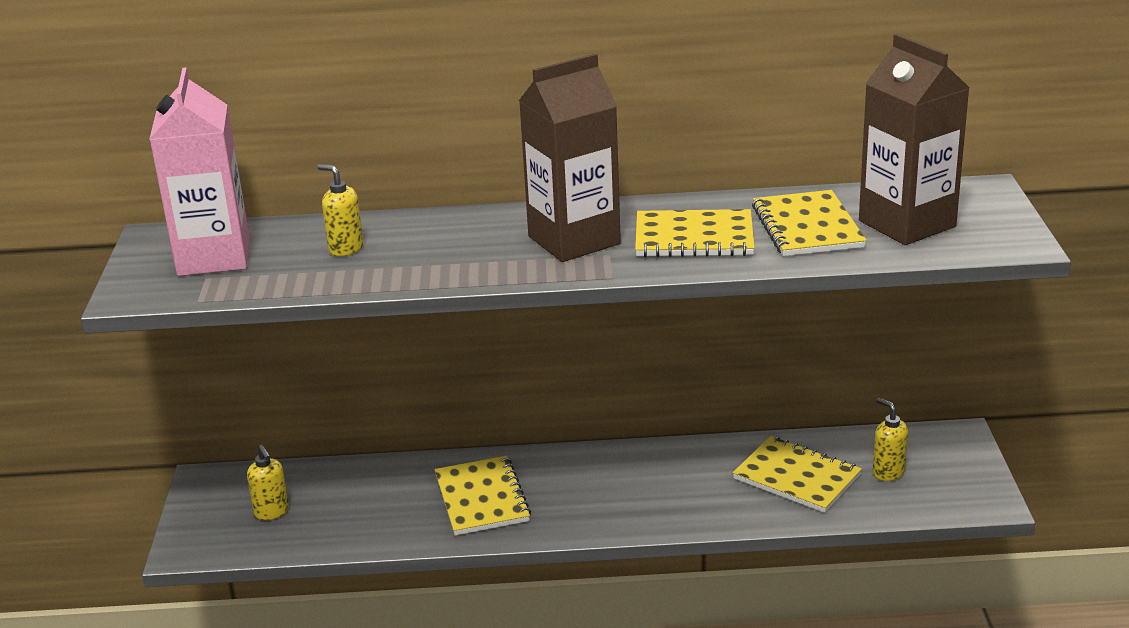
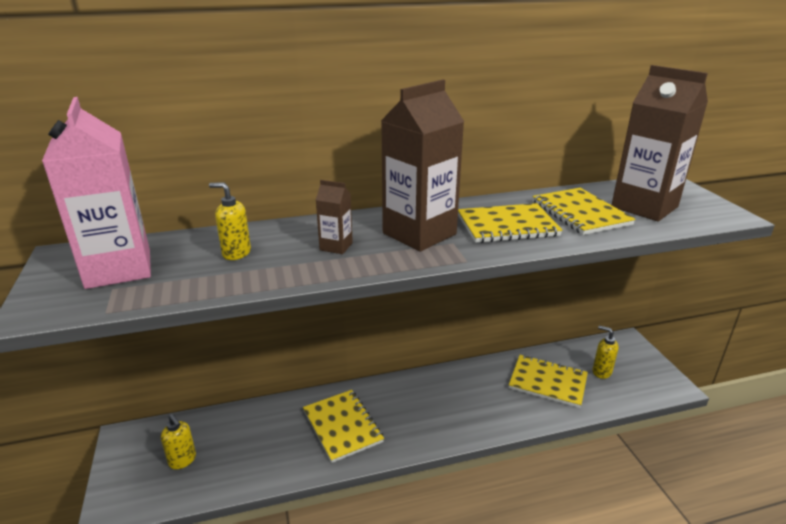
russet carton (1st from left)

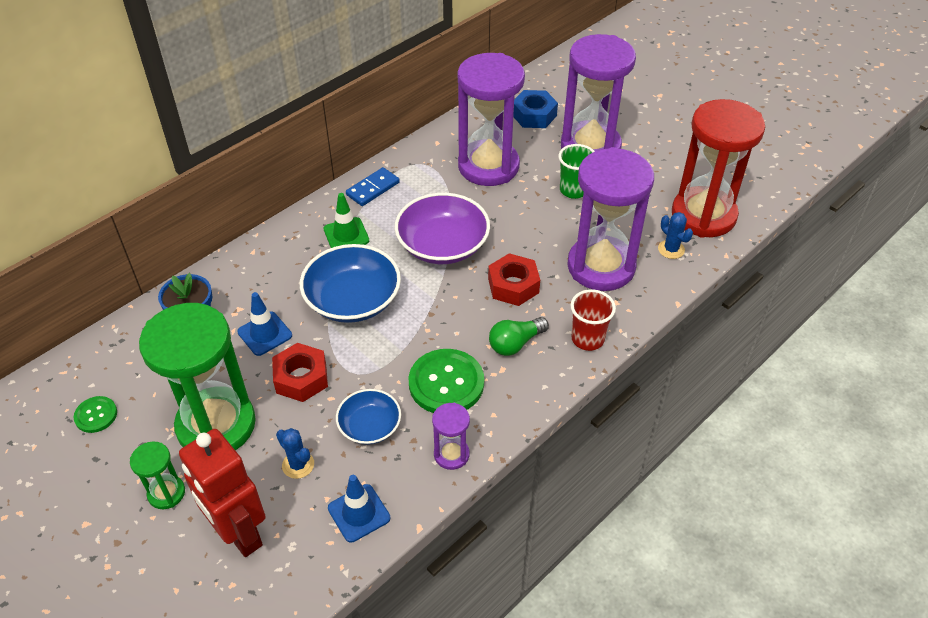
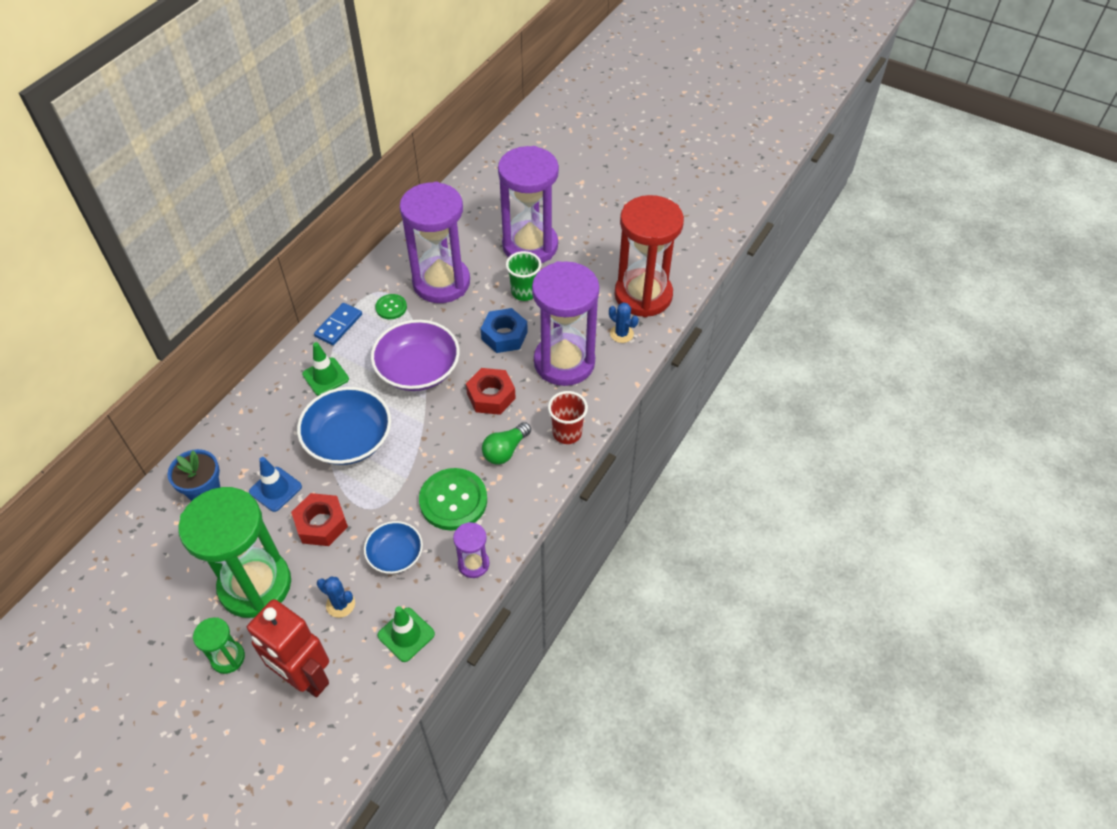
green button (1st from left)
green traffic cone (2nd from left)
royal blue nut

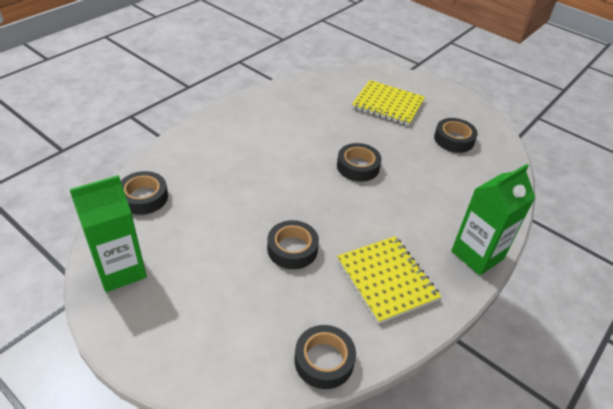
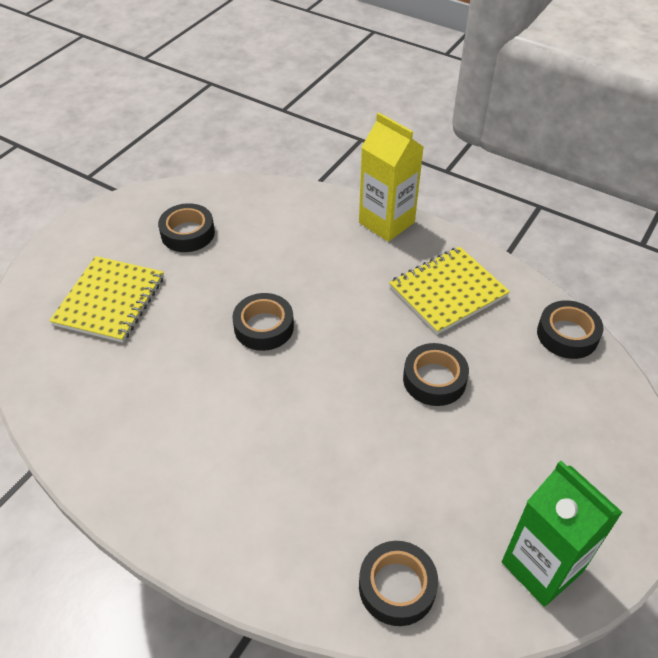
yellow carton

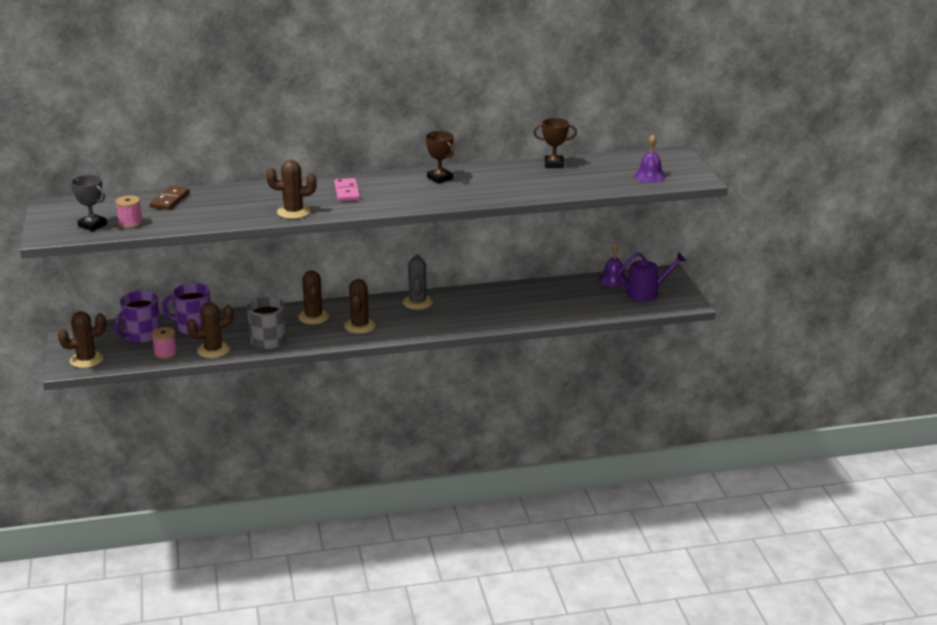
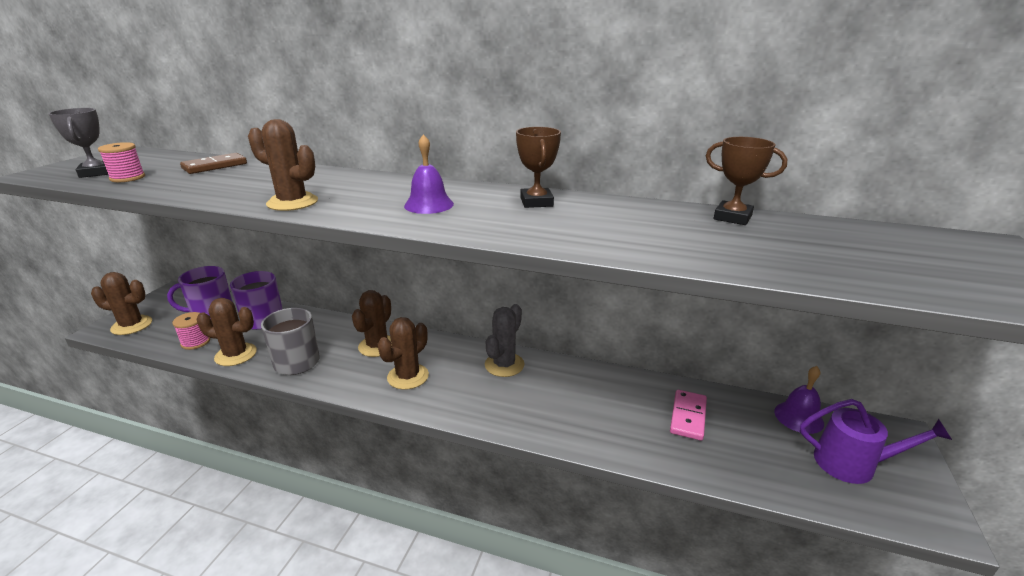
rosy domino
royal purple hand bell (1st from left)

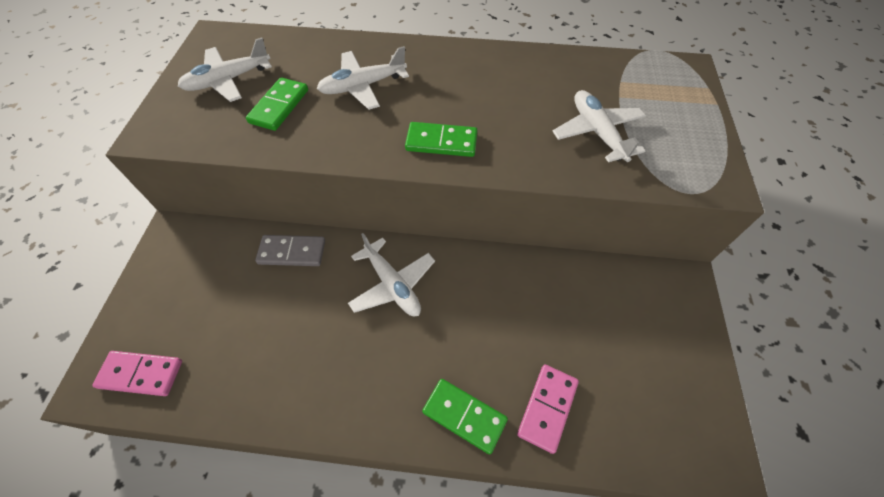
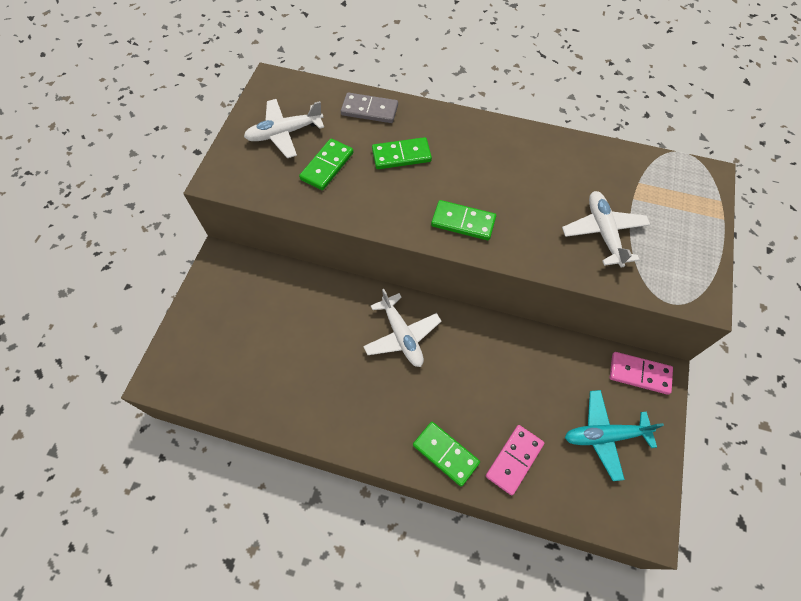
rosy domino (2nd from left)
grey domino
green domino (2nd from left)
aqua toy plane

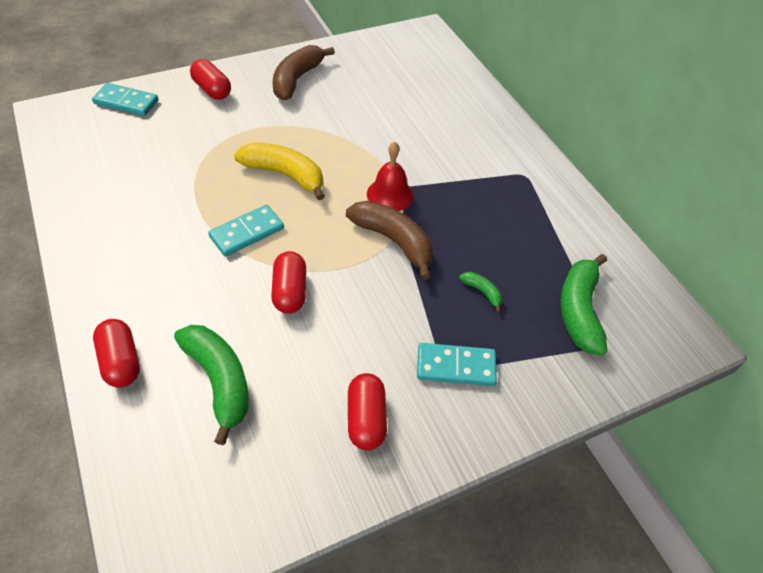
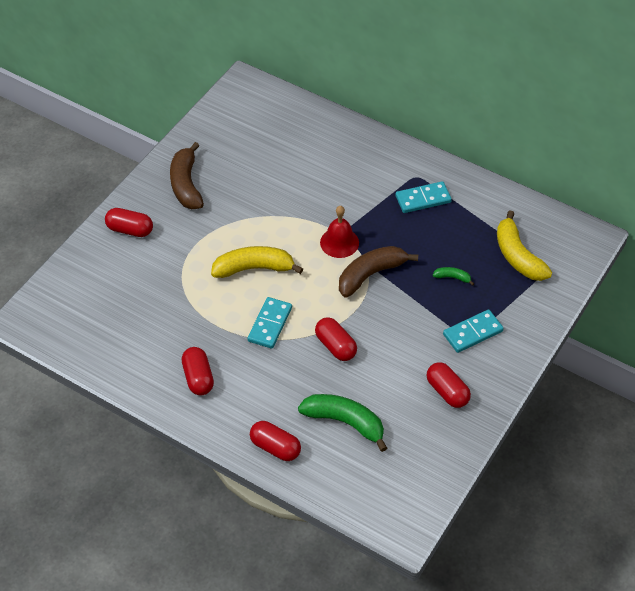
aqua domino (2nd from left)
russet toy banana (2nd from left)
yellow toy banana (2nd from left)
scarlet pill (2nd from left)

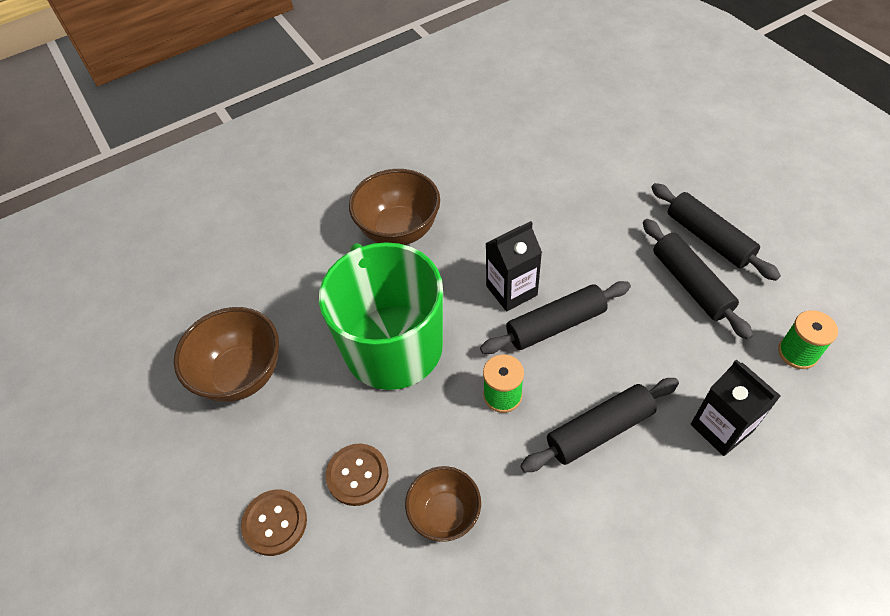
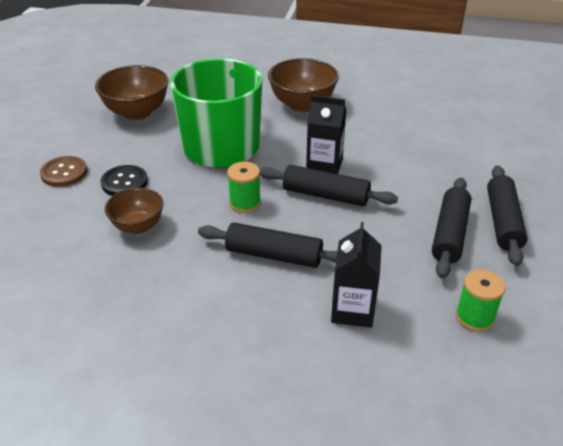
ebony button

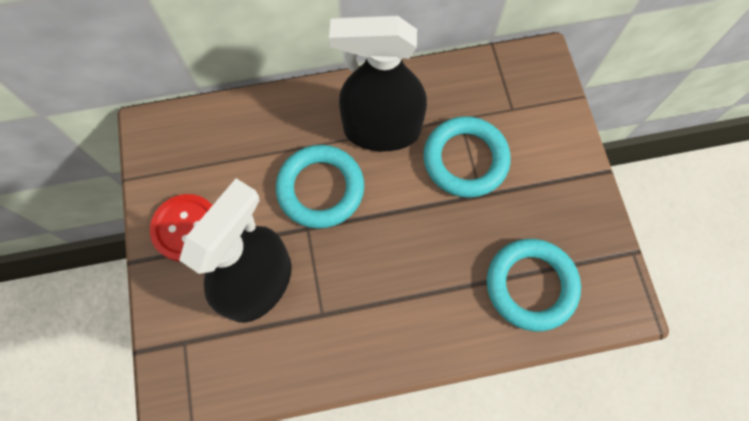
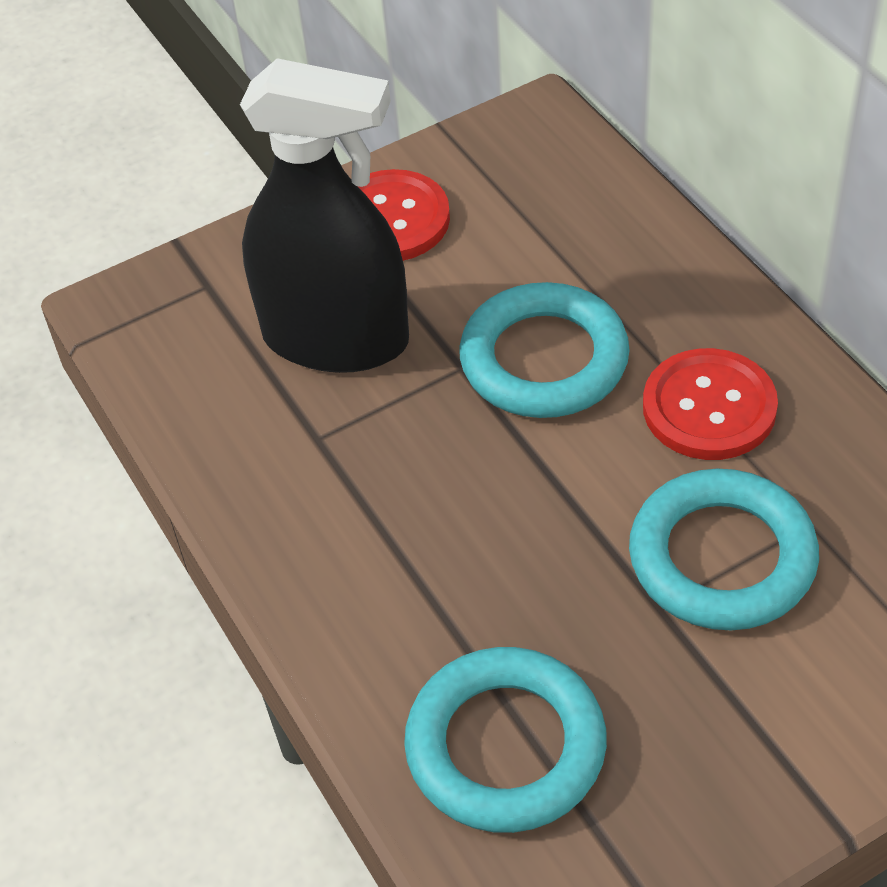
scarlet button (2nd from left)

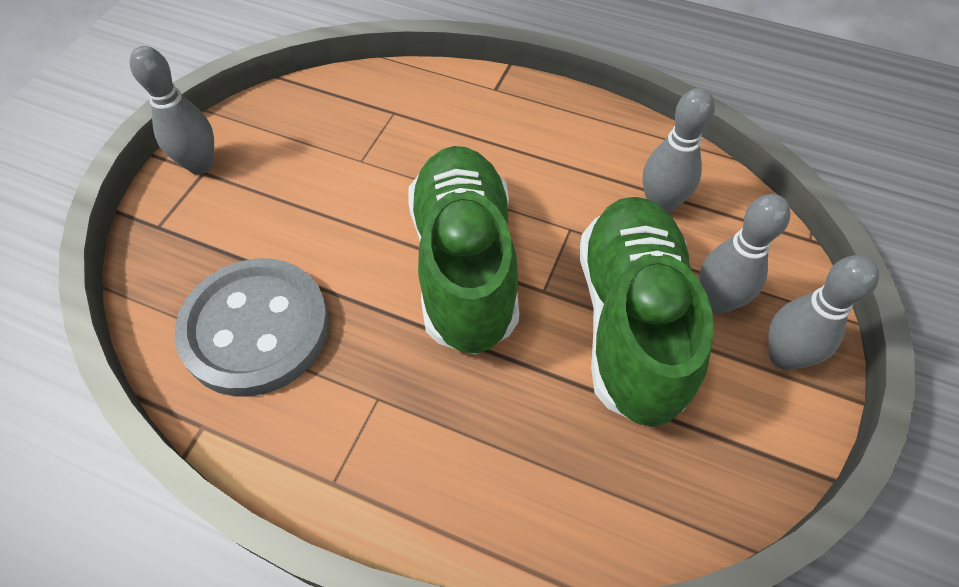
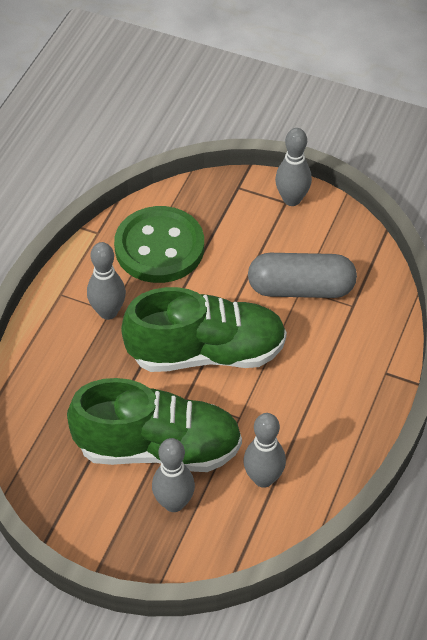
green button
grey tenpin (1st from left)
grey pill

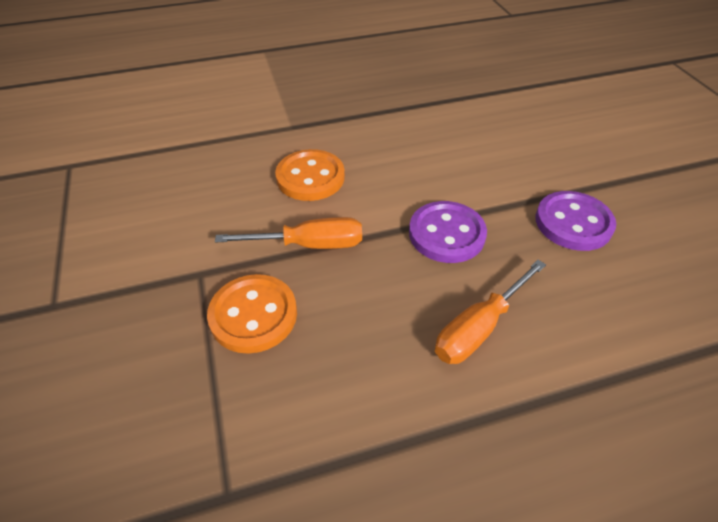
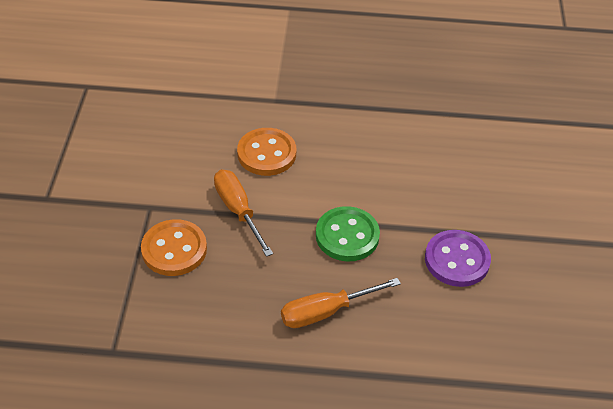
orange screwdriver (1st from left)
green button

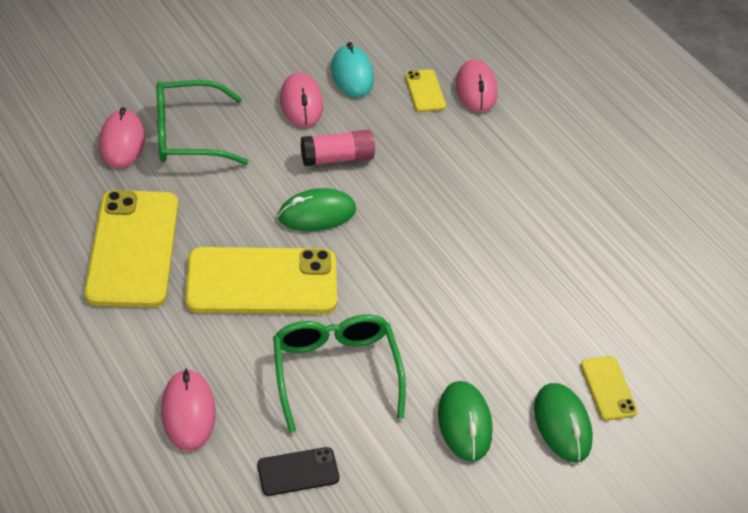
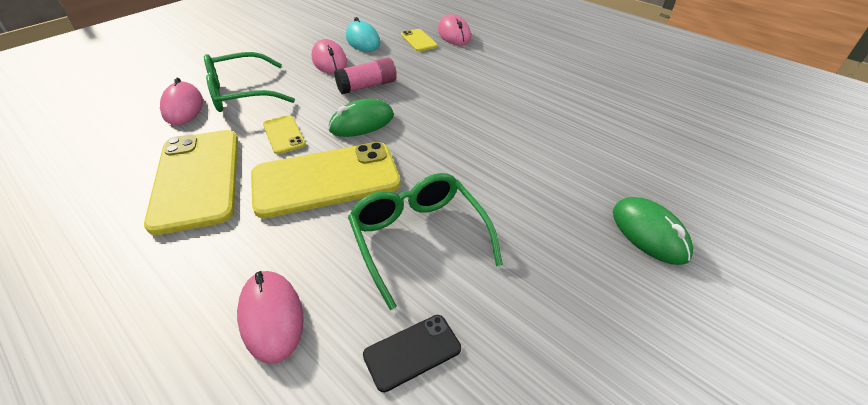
green computer mouse (2nd from left in the first image)
yellow phone (2nd from left)

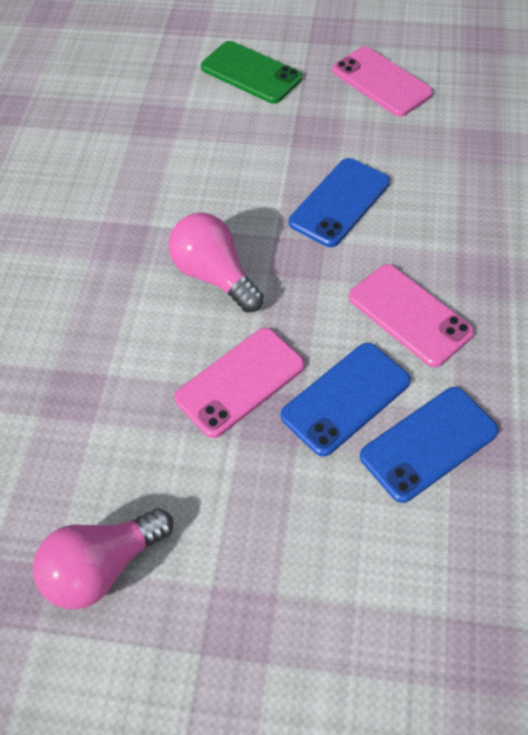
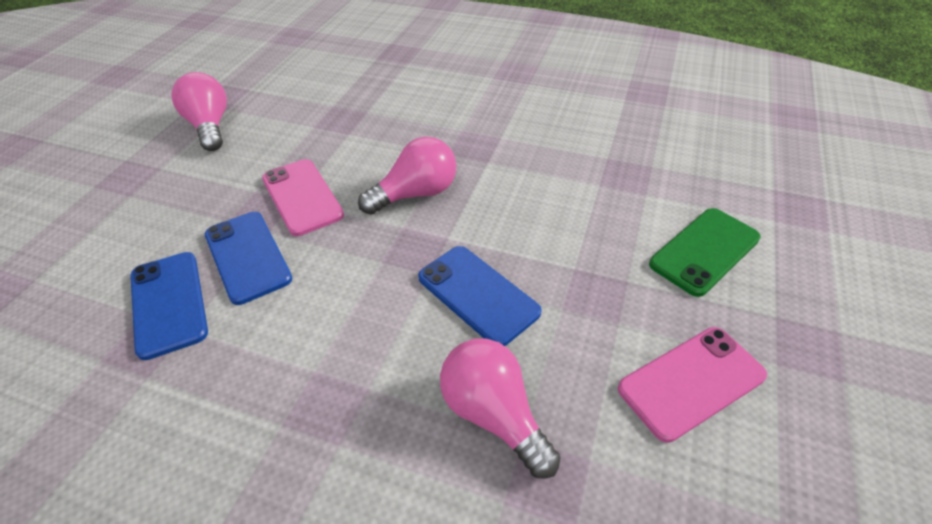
rosy phone (3rd from left in the first image)
rosy lightbulb (3rd from left)

